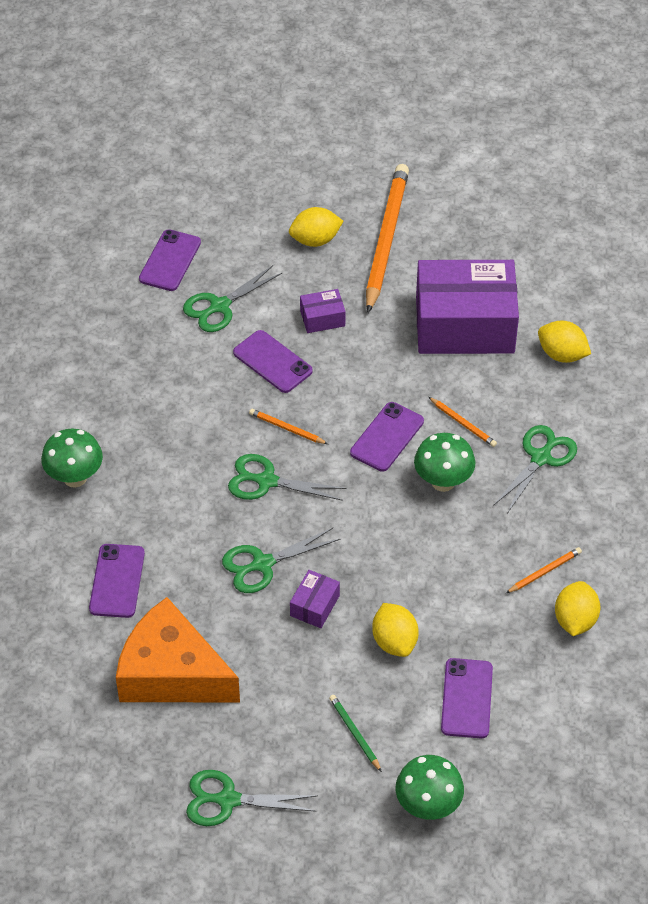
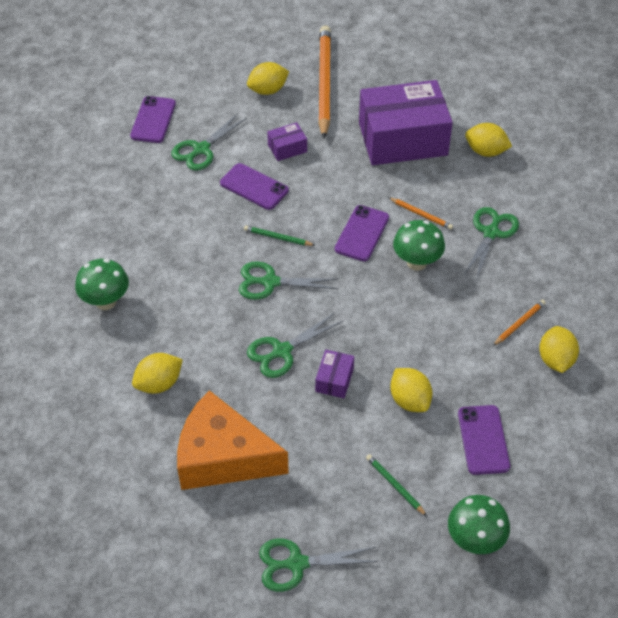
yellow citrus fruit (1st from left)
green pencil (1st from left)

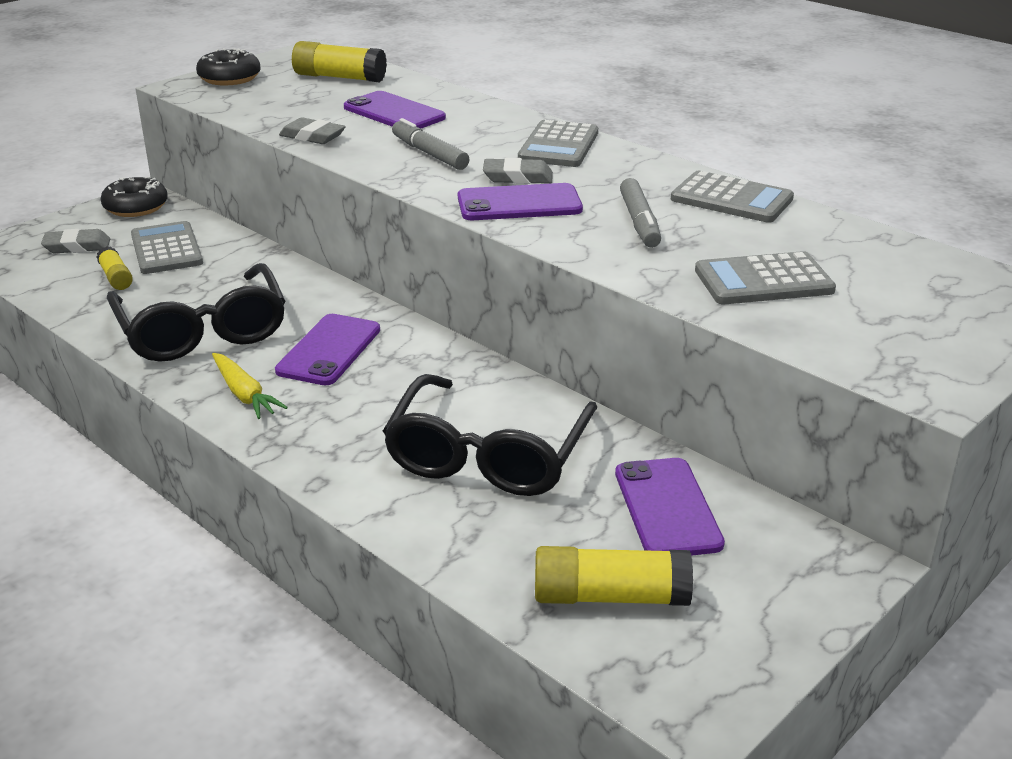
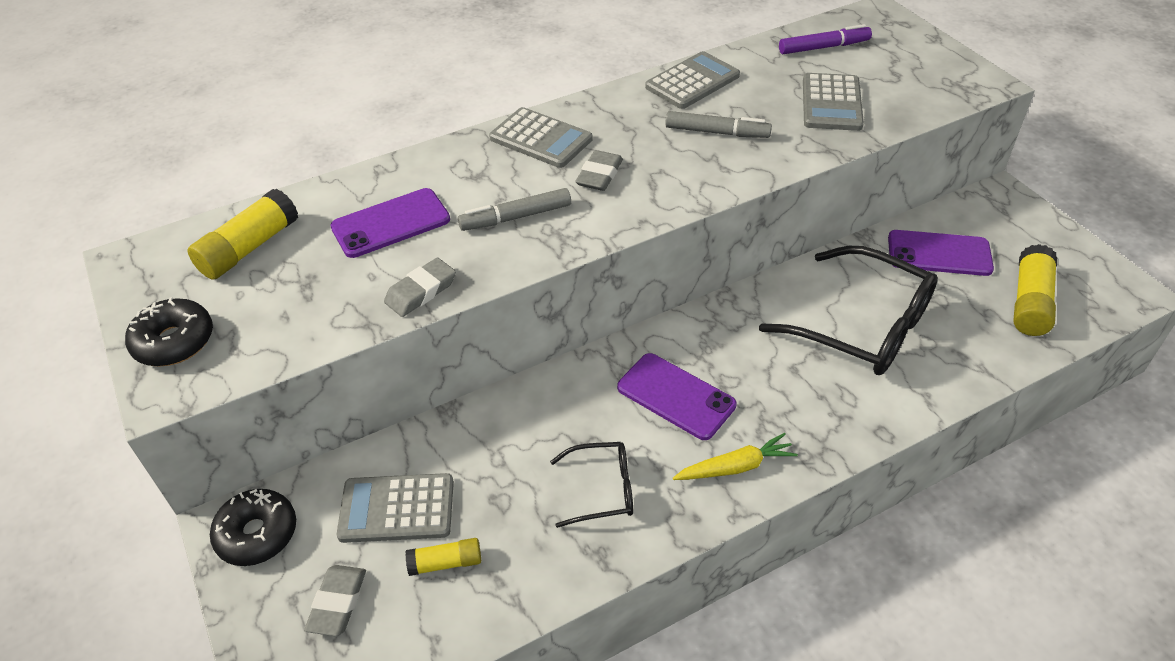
ebony glasses (1st from left)
royal purple phone (3rd from left in the first image)
royal purple marker pen

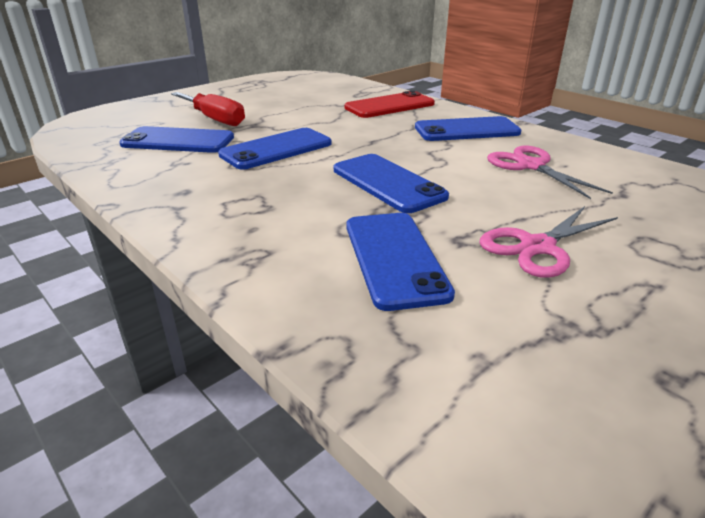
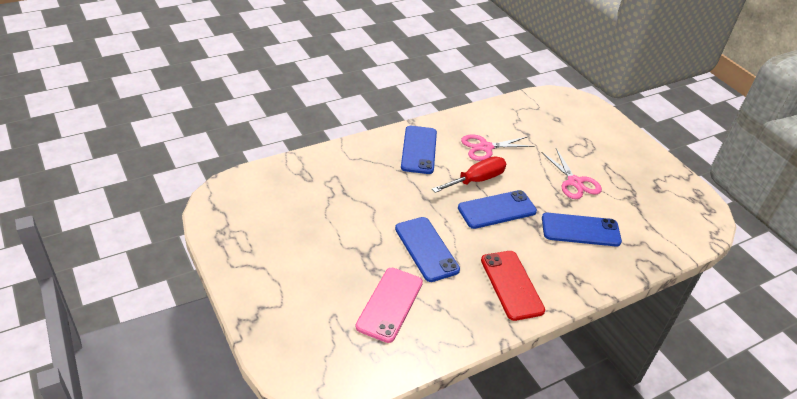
rosy phone
scarlet screwdriver
scarlet phone

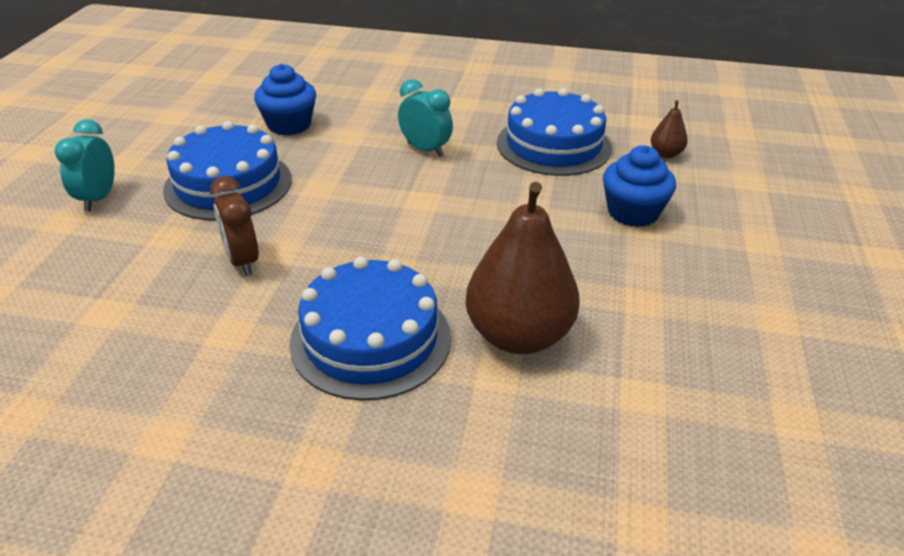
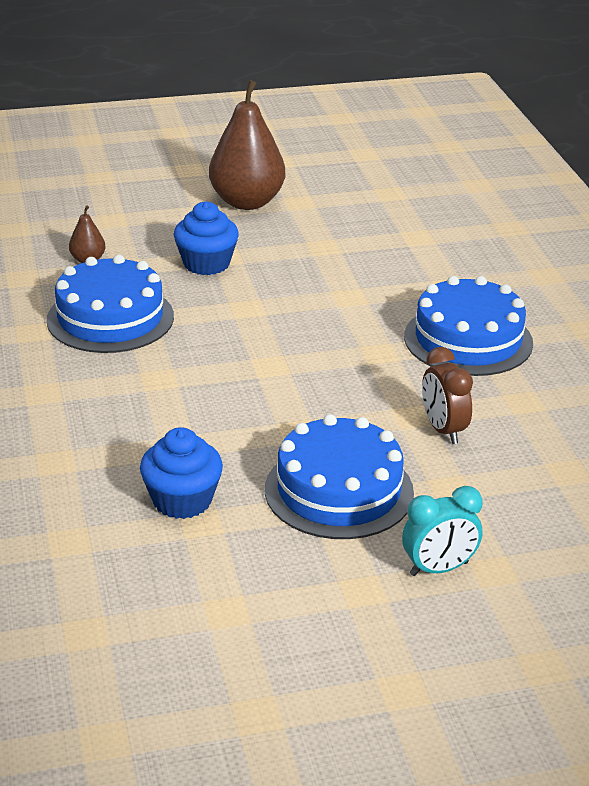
russet bedside clock
aqua bedside clock (2nd from left in the first image)
russet pear fruit (2nd from left)

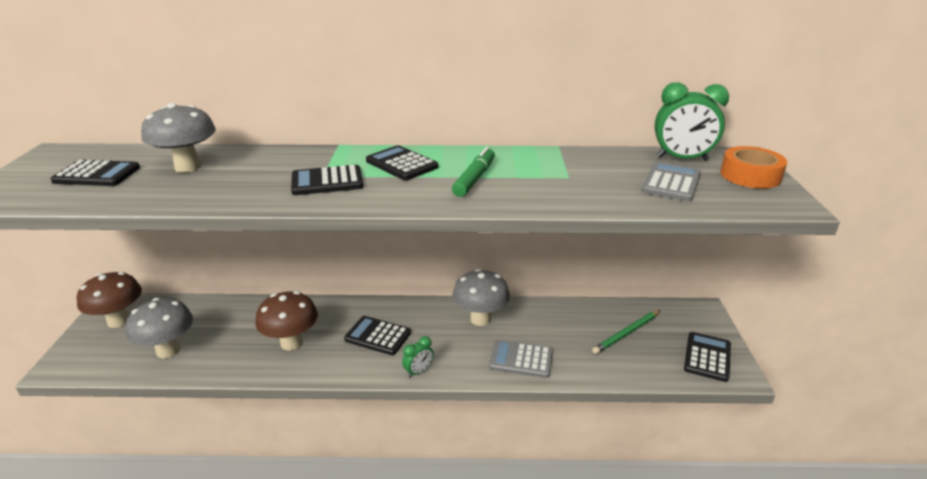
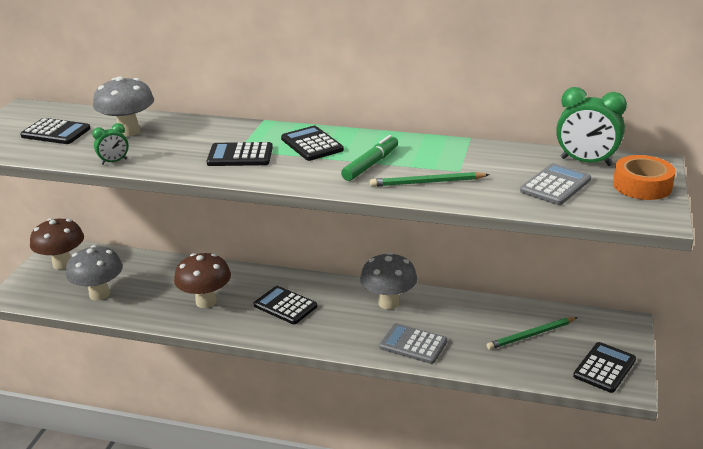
green bedside clock (1st from left)
green pencil (1st from left)

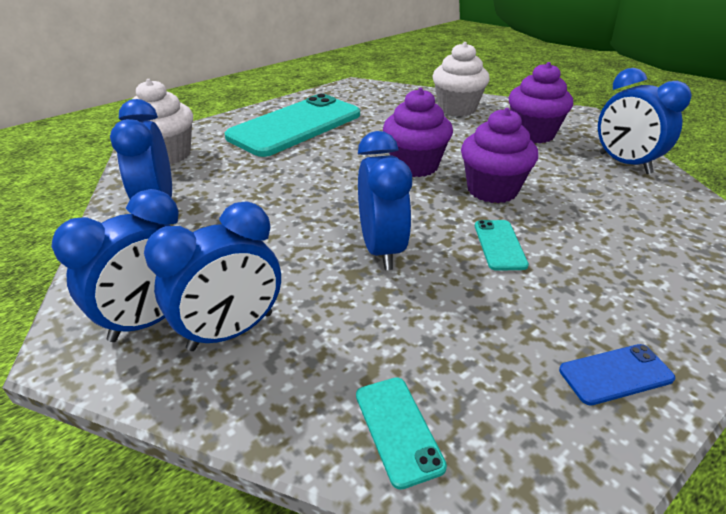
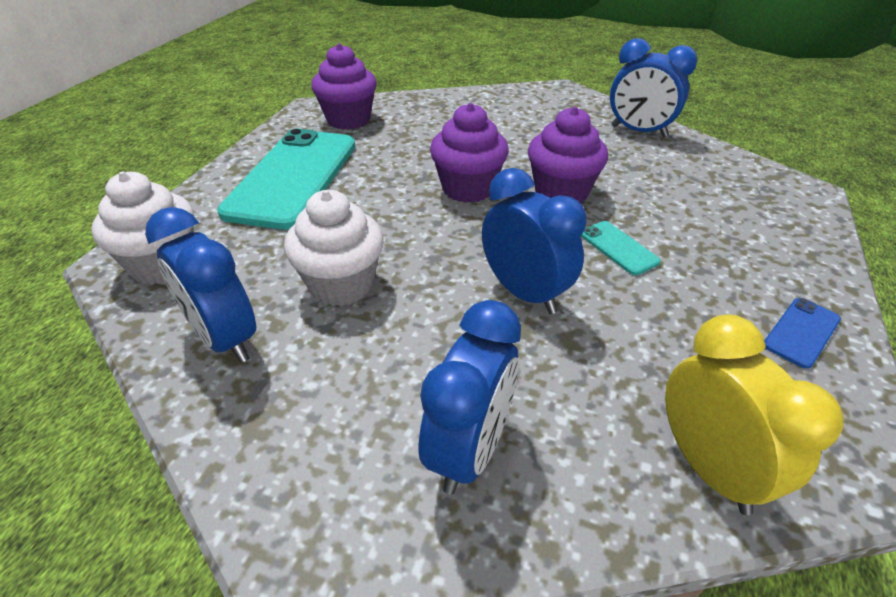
royal blue bedside clock (1st from left in the first image)
yellow bedside clock
white muffin (2nd from left)
royal purple muffin (1st from left)

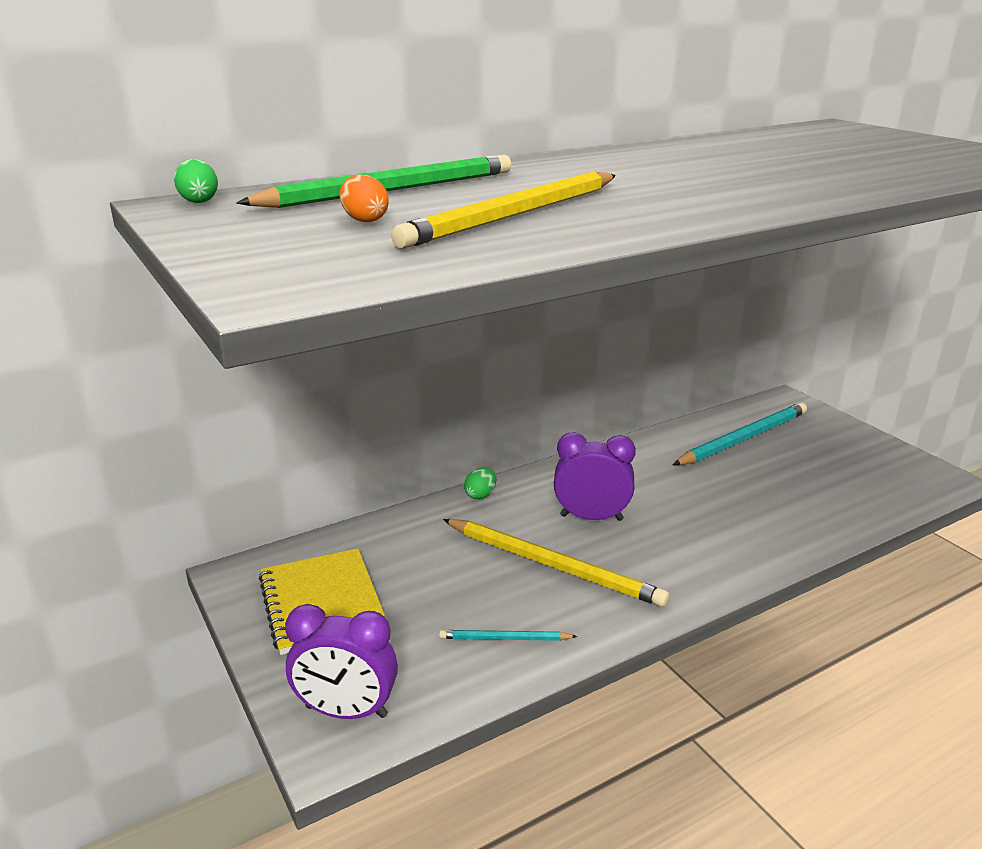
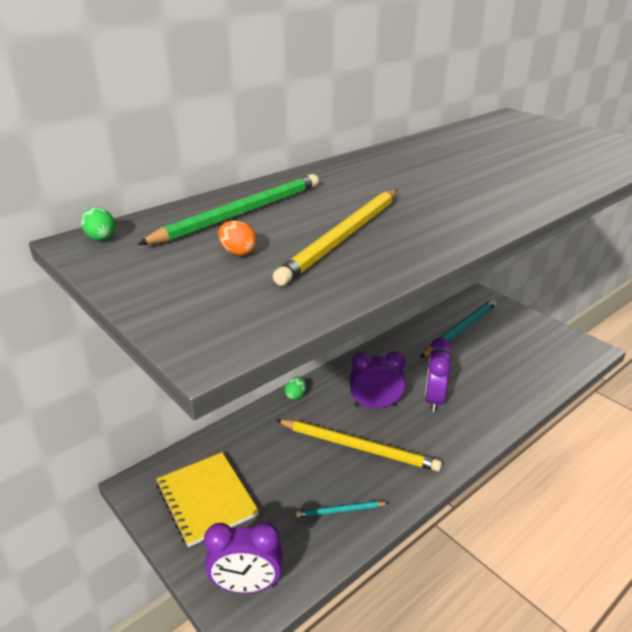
royal purple bedside clock (3rd from left)

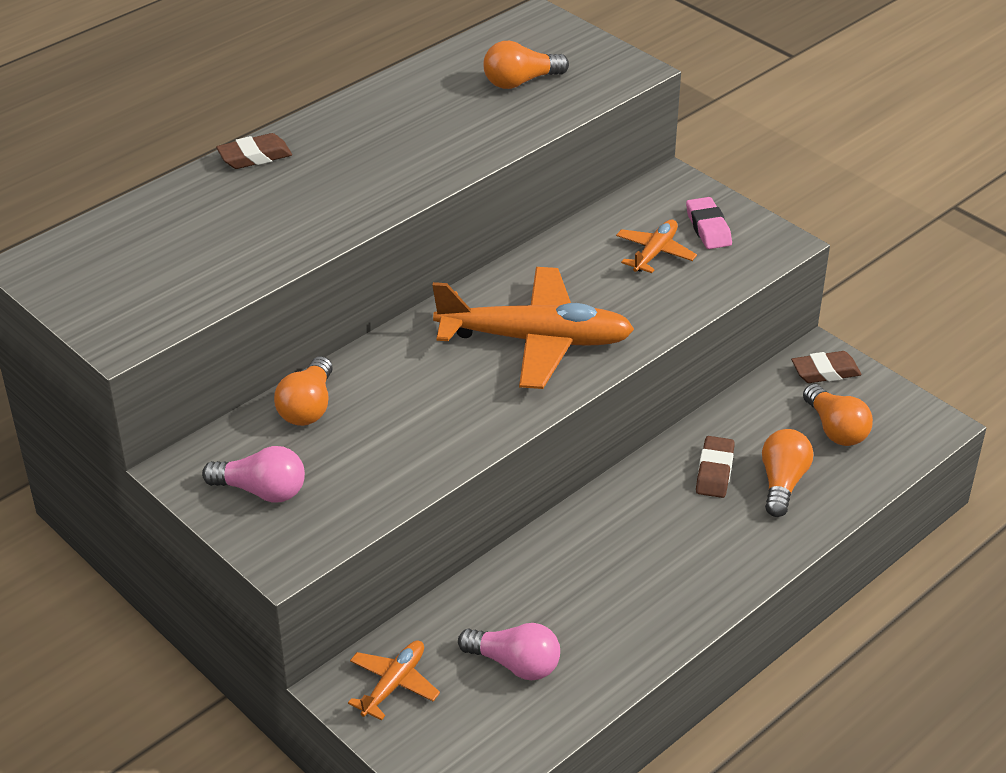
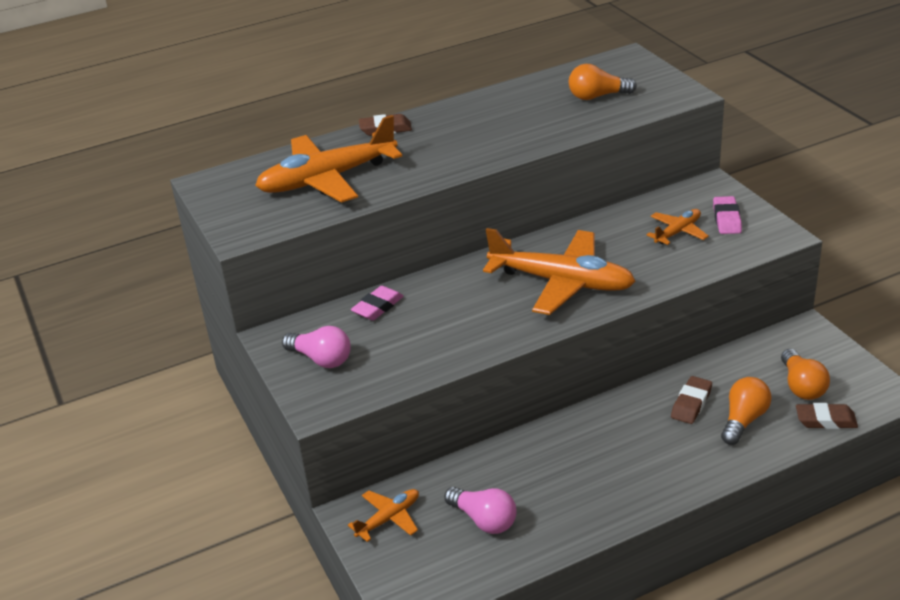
rosy gum eraser (1st from left)
russet gum eraser (3rd from left)
orange toy plane (1st from left)

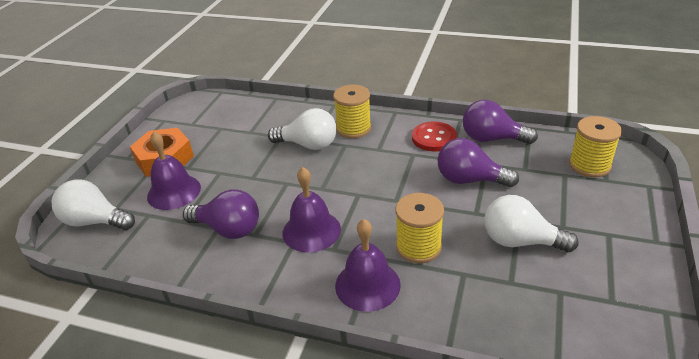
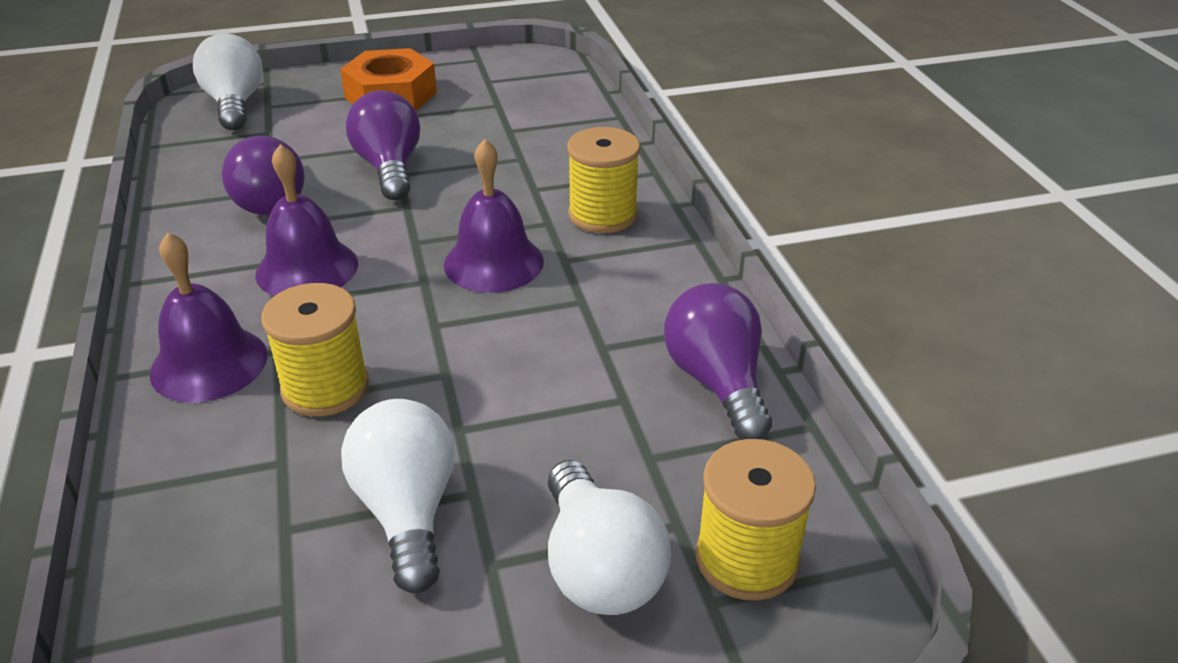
royal purple hand bell (3rd from left)
white lightbulb (3rd from left)
scarlet button
royal purple lightbulb (2nd from left)

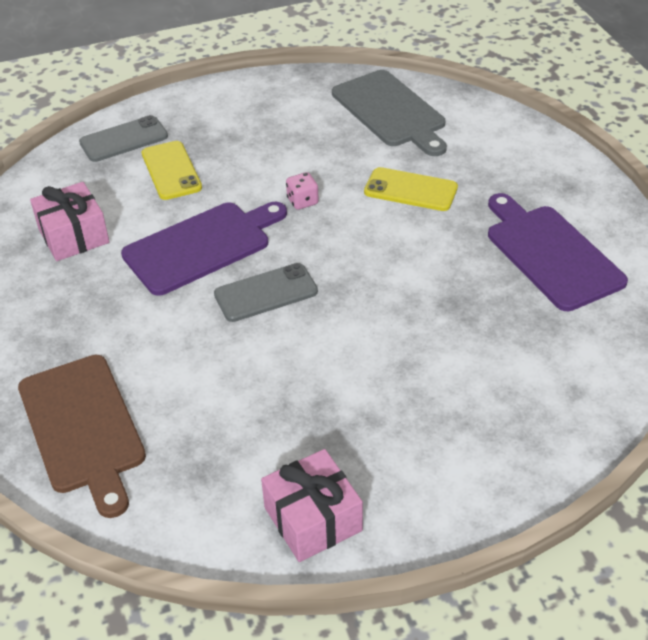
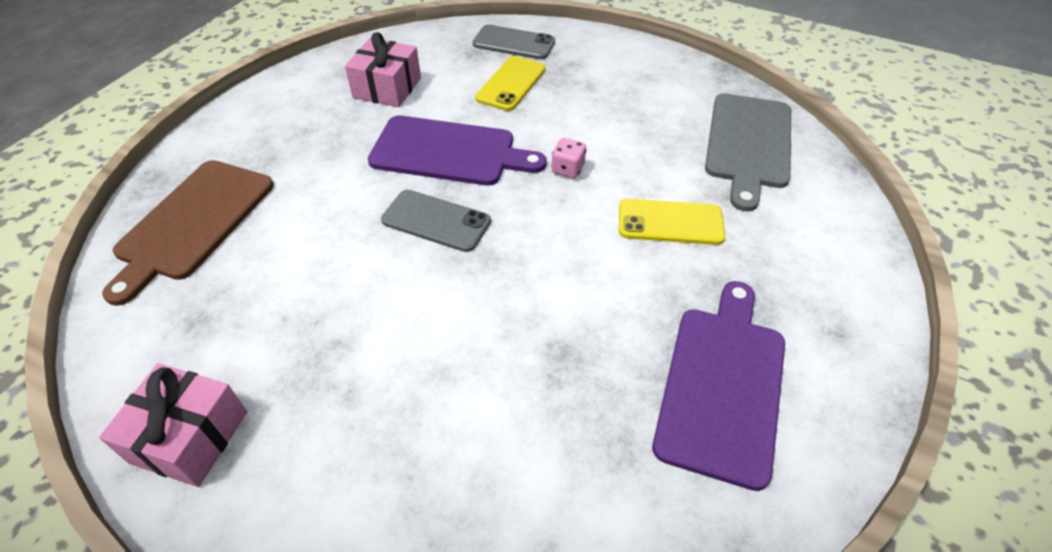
yellow phone (2nd from left)

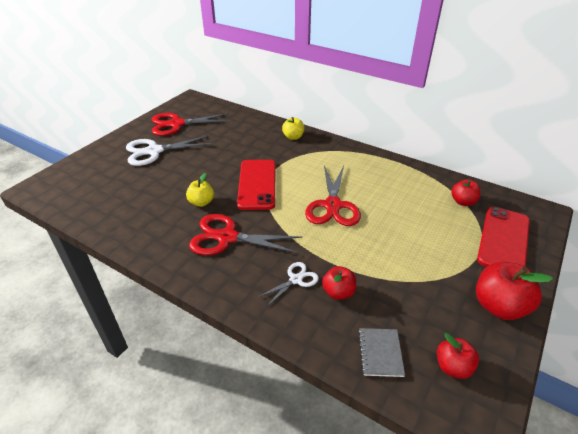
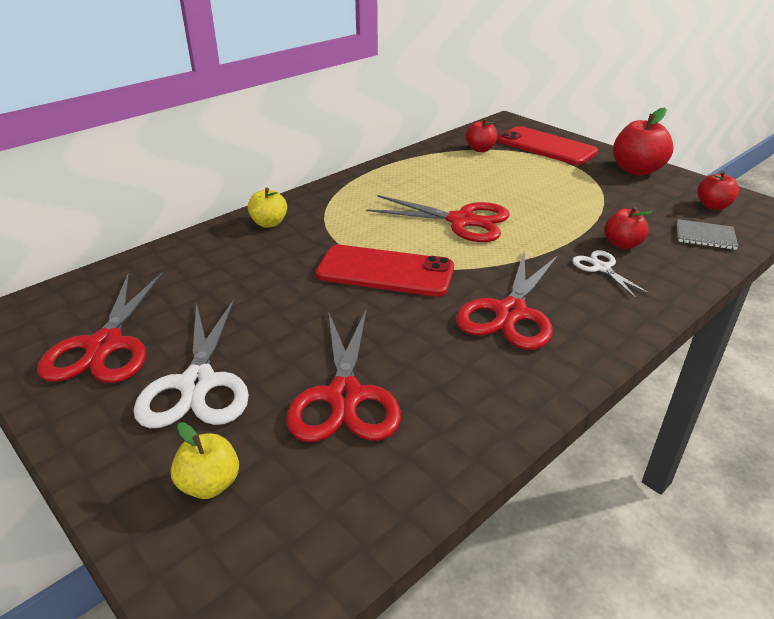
yellow apple (1st from left)
scarlet shears (2nd from left)

